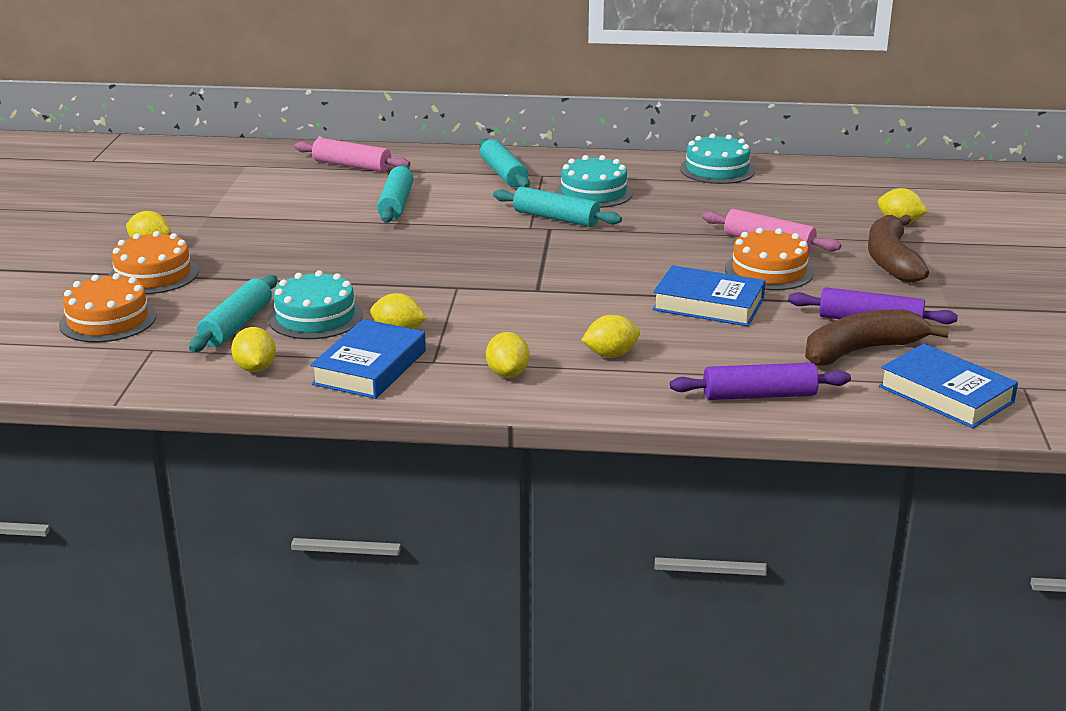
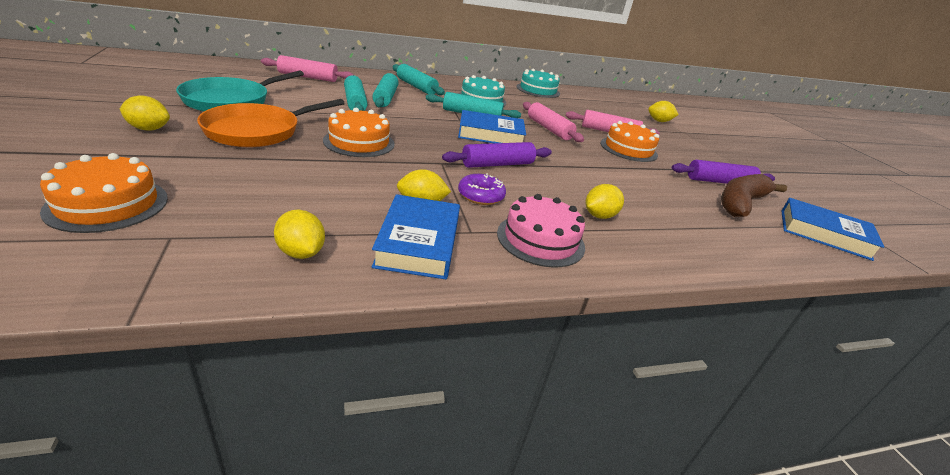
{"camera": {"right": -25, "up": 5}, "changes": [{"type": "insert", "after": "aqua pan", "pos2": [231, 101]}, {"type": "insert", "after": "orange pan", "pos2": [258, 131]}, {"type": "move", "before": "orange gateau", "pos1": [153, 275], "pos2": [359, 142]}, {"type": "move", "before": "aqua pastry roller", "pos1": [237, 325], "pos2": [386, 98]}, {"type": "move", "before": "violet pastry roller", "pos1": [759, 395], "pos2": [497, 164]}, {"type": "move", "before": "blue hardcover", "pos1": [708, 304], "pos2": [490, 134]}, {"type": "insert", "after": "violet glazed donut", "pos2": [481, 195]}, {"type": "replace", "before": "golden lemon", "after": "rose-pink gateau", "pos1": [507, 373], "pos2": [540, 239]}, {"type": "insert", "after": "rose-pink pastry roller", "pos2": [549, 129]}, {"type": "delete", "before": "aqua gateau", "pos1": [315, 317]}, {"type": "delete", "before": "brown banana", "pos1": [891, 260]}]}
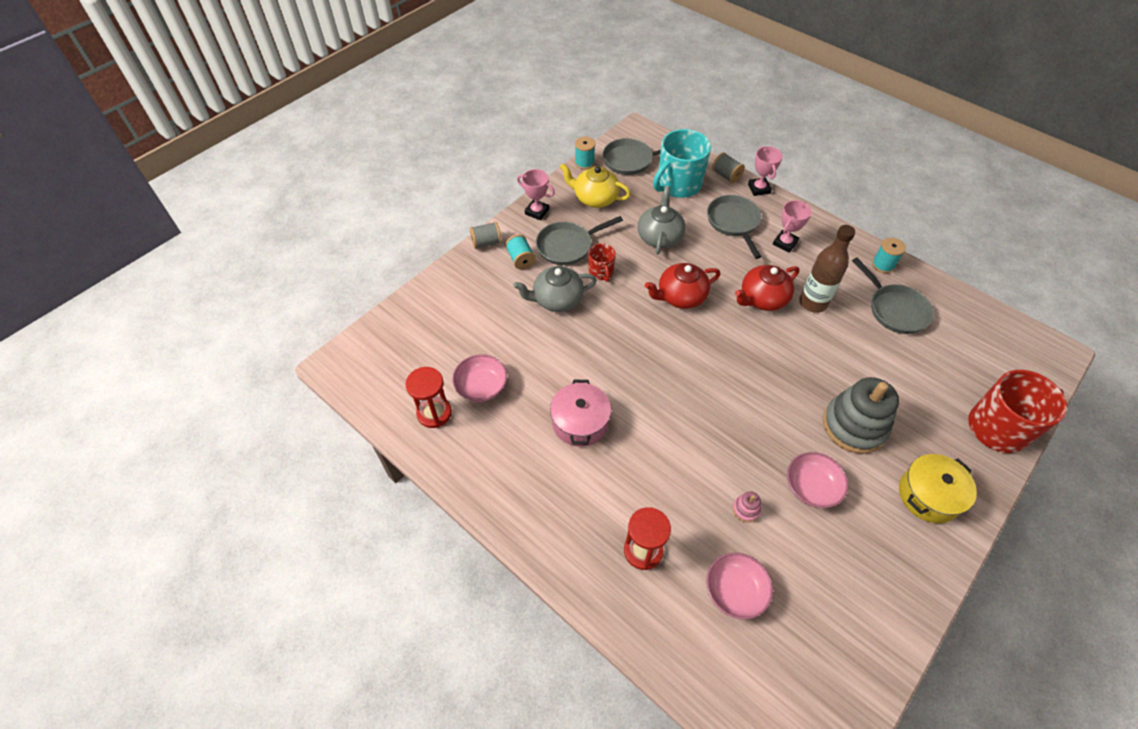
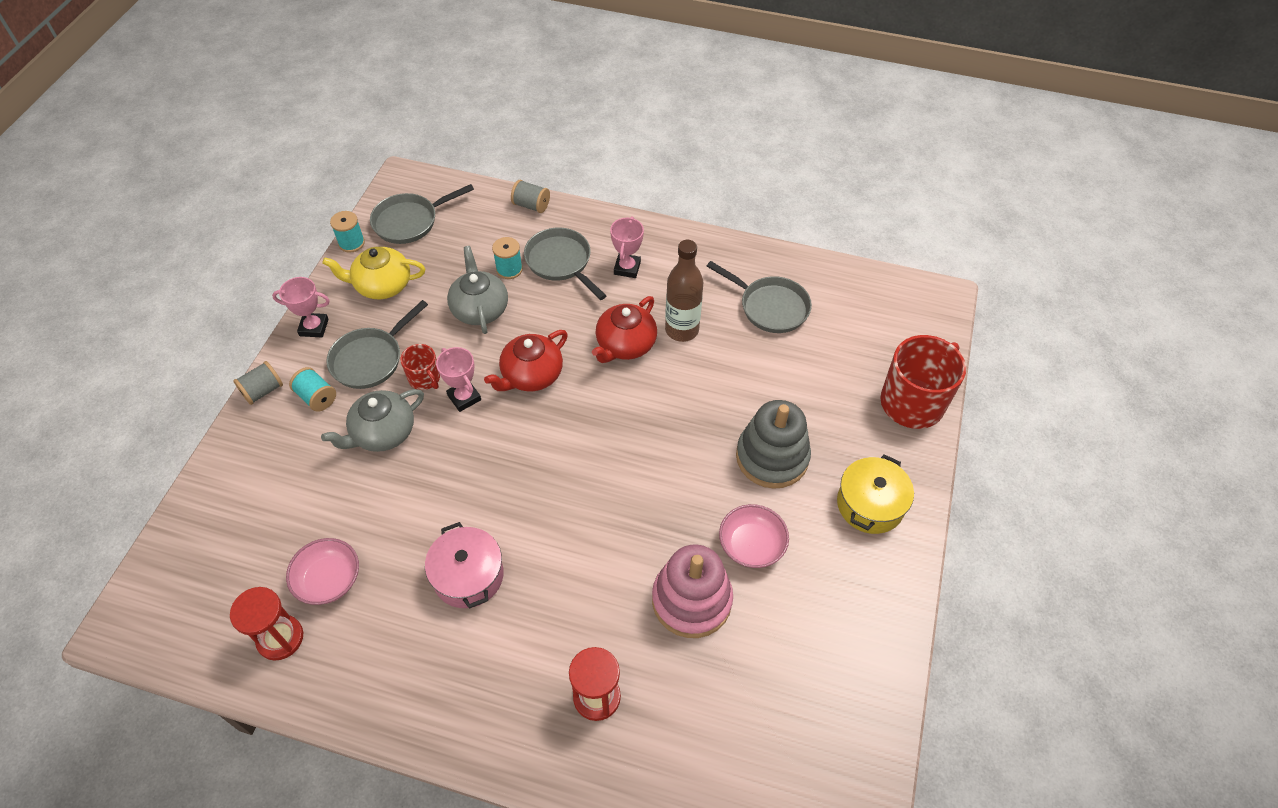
{"camera": {"right": -25, "up": 0}, "changes": [{"type": "move", "before": "rose-pink award cup", "pos1": [759, 189], "pos2": [464, 397]}, {"type": "move", "before": "aqua reel of thread", "pos1": [883, 265], "pos2": [509, 269]}, {"type": "resize", "before": "rose-pink stacking toy", "pos1": [745, 509], "pos2": [691, 600], "scale": 2.49}, {"type": "delete", "before": "aqua mug", "pos1": [678, 184]}, {"type": "delete", "before": "rose-pink bowl", "pos1": [735, 591]}]}
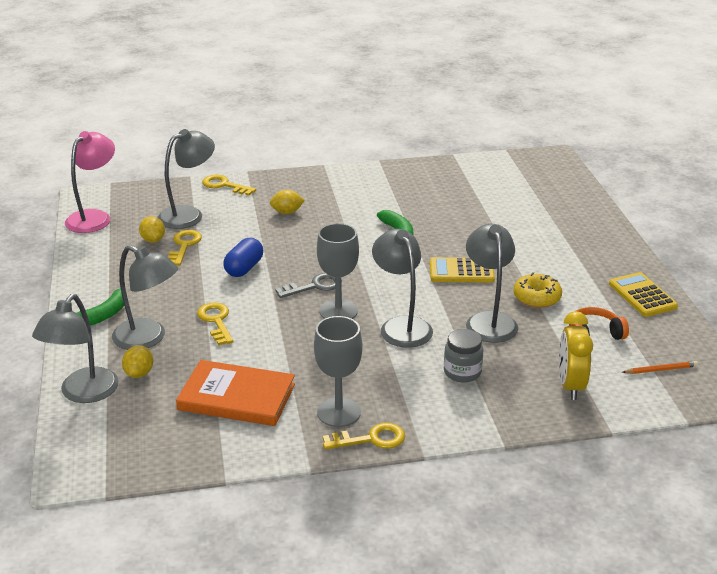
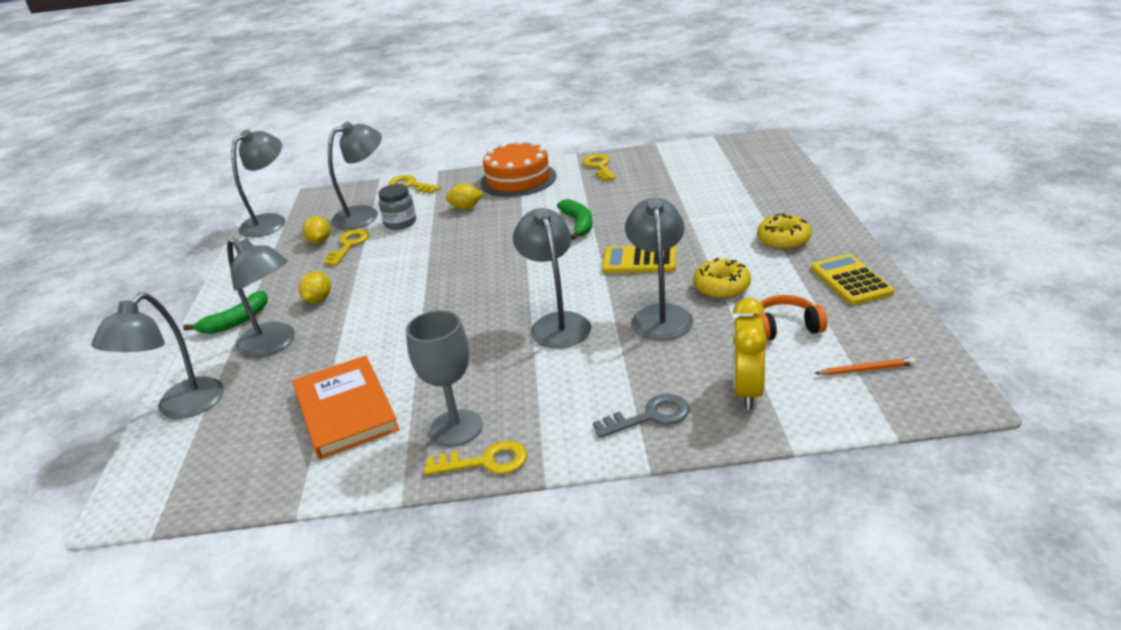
{"camera": {"right": 10, "up": 0}, "changes": [{"type": "recolor", "before": "rose-pink reading lamp", "after": "grey reading lamp", "pos1": [94, 217], "pos2": [270, 221]}, {"type": "rotate", "before": "orange hardcover", "pos1": [236, 397], "pos2": [345, 410], "turn": 45}, {"type": "move", "before": "golden lemon", "pos1": [139, 373], "pos2": [318, 299]}, {"type": "move", "before": "grey jam jar", "pos1": [462, 372], "pos2": [400, 223]}, {"type": "insert", "after": "orange gateau", "pos2": [518, 179]}, {"type": "move", "before": "golden latchkey", "pos1": [216, 321], "pos2": [599, 166]}, {"type": "move", "before": "grey latchkey", "pos1": [315, 286], "pos2": [650, 416]}, {"type": "insert", "after": "golden glazed donut", "pos2": [783, 240]}, {"type": "delete", "before": "blue pill", "pos1": [244, 268]}, {"type": "delete", "before": "grey goblet", "pos1": [338, 311]}]}
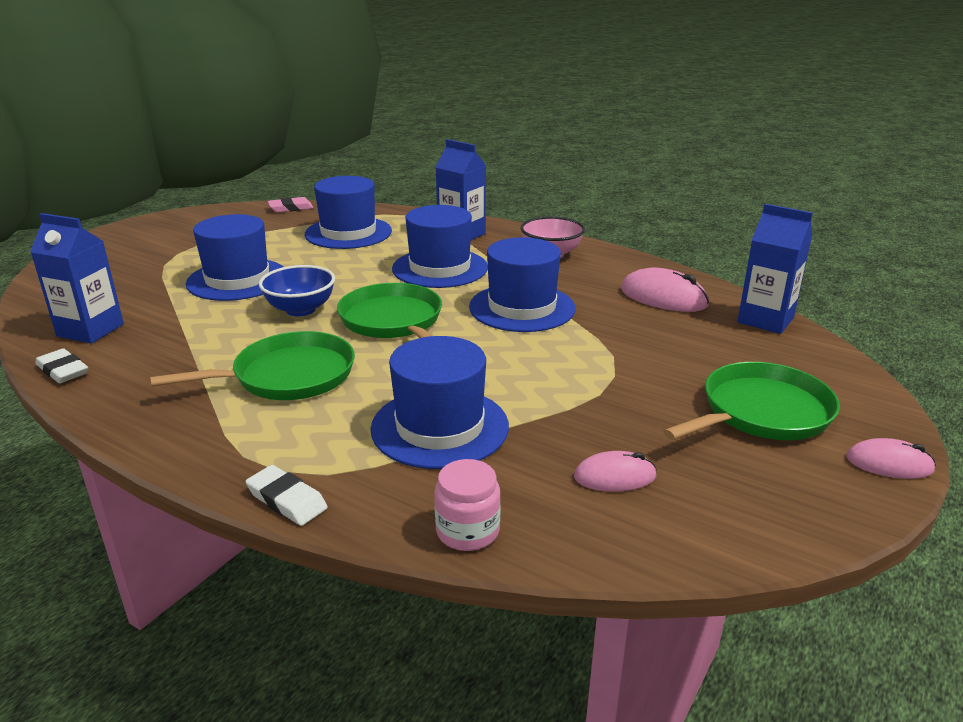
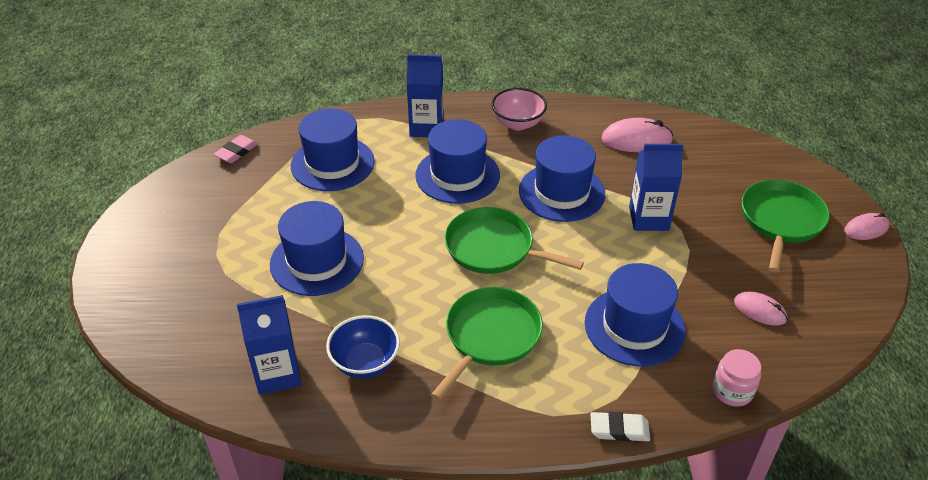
{"camera": {"right": -35, "up": 15}, "changes": [{"type": "move", "before": "blue bowl", "pos1": [300, 309], "pos2": [365, 363]}, {"type": "move", "before": "blue milk carton", "pos1": [765, 320], "pos2": [648, 218]}, {"type": "rotate", "before": "rose-pink computer mouse", "pos1": [615, 476], "pos2": [759, 310], "turn": 75}, {"type": "delete", "before": "snow-white pencil eraser", "pos1": [63, 370]}]}
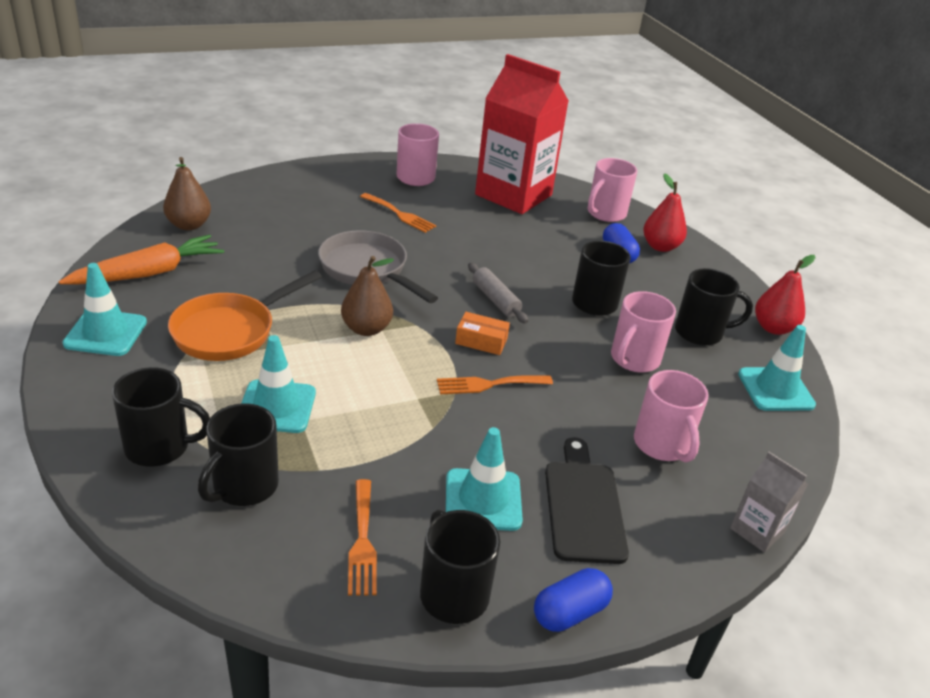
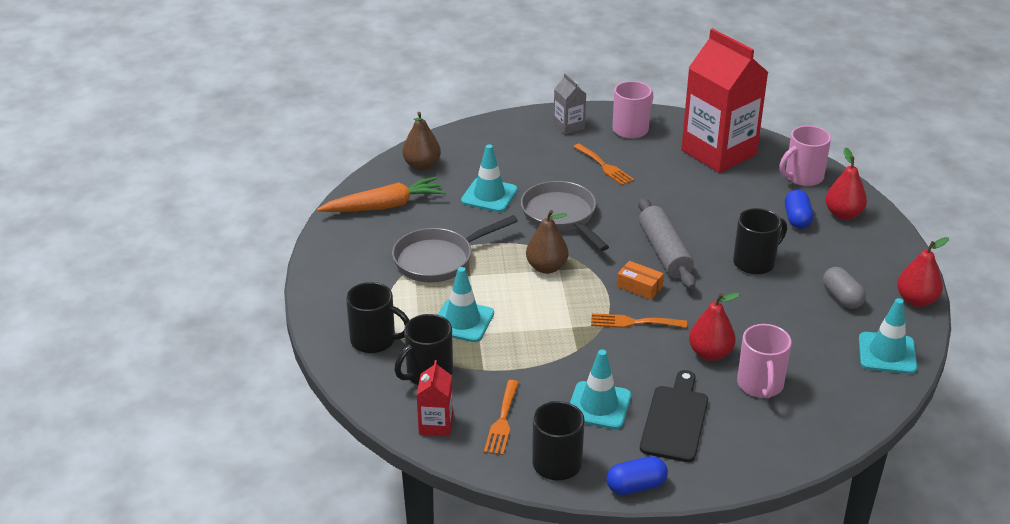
{"camera": {"right": 20, "up": 0}, "changes": [{"type": "recolor", "before": "orange pan", "after": "grey pan", "pos1": [230, 331], "pos2": [439, 259]}, {"type": "insert", "after": "red milk carton", "pos2": [436, 424]}, {"type": "move", "before": "aqua road cone", "pos1": [106, 333], "pos2": [489, 195]}, {"type": "move", "before": "grey milk carton", "pos1": [757, 530], "pos2": [569, 126]}, {"type": "resize", "before": "grey pastry roller", "pos1": [495, 300], "pos2": [664, 252], "scale": 1.59}, {"type": "insert", "after": "red pear fruit", "pos2": [710, 353]}, {"type": "replace", "before": "jet-black mug", "after": "grey pill", "pos1": [700, 332], "pos2": [841, 298]}, {"type": "delete", "before": "rose-pink mug", "pos1": [634, 359]}]}
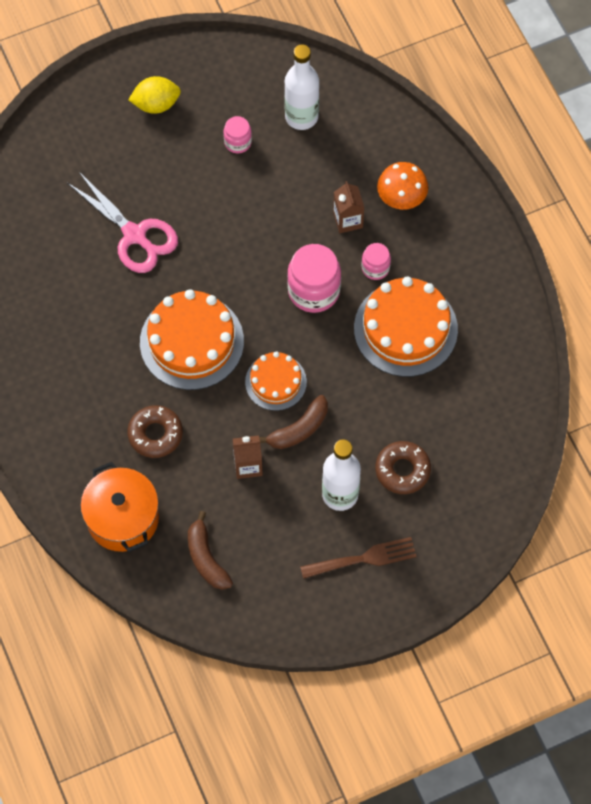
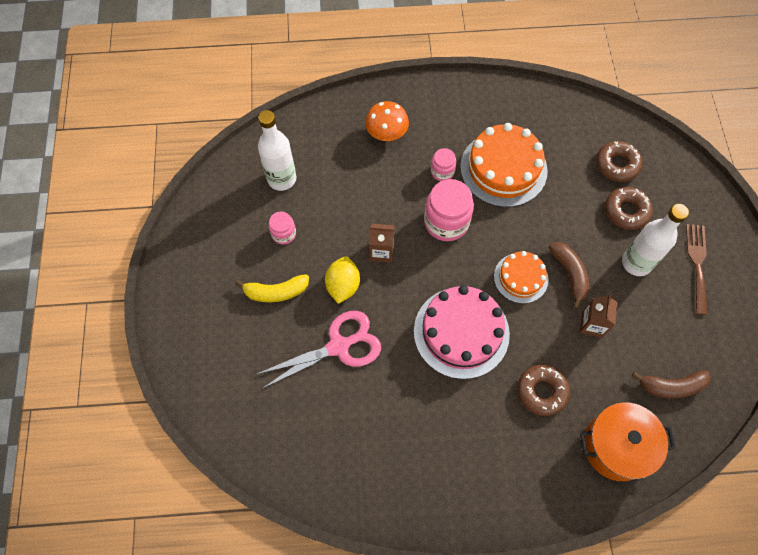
{"camera": {"right": -70, "up": 0}, "changes": [{"type": "insert", "after": "golden banana", "pos2": [276, 292]}, {"type": "move", "before": "golden lemon", "pos1": [156, 104], "pos2": [343, 286]}, {"type": "move", "before": "brown milk carton", "pos1": [348, 220], "pos2": [381, 251]}, {"type": "recolor", "before": "orange gateau", "after": "rose-pink gateau", "pos1": [191, 342], "pos2": [461, 332]}, {"type": "insert", "after": "brown glazed donut", "pos2": [617, 165]}]}
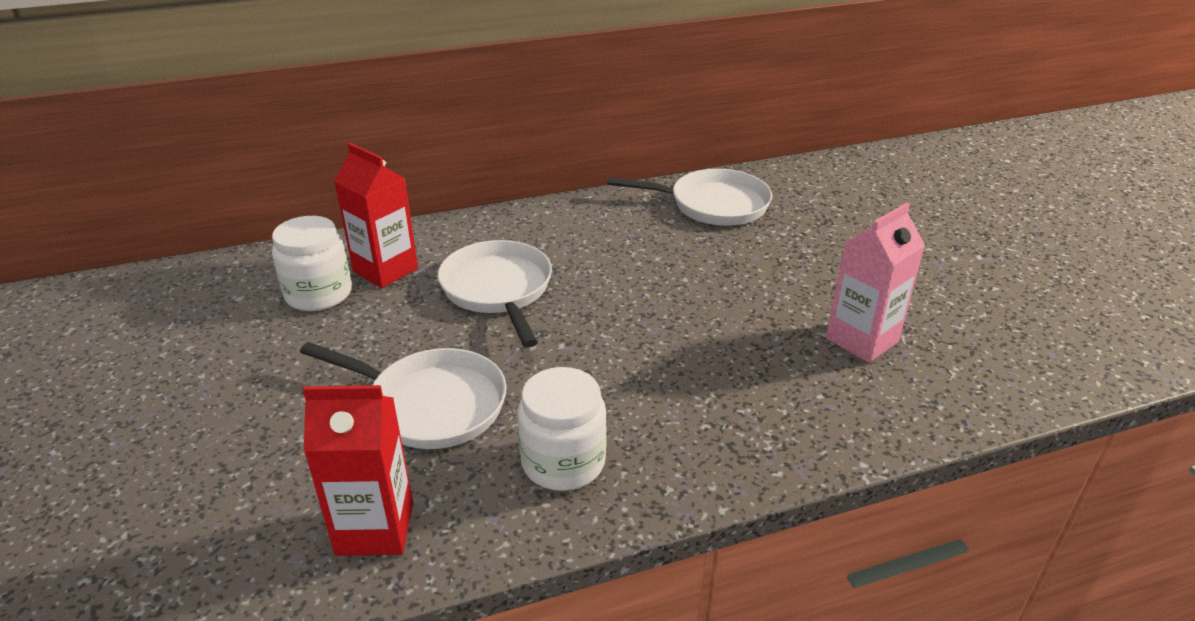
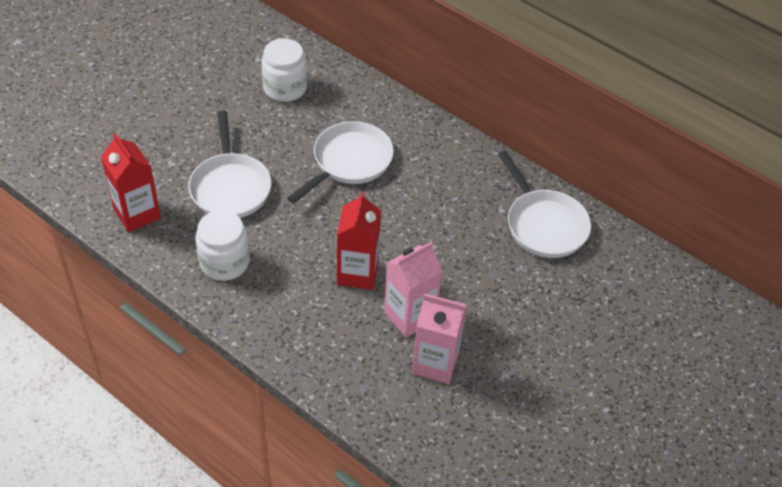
{"camera": {"right": 55, "up": 15}, "changes": [{"type": "move", "before": "red milk carton", "pos1": [385, 270], "pos2": [357, 273]}, {"type": "insert", "after": "rose-pink milk carton", "pos2": [409, 316]}]}
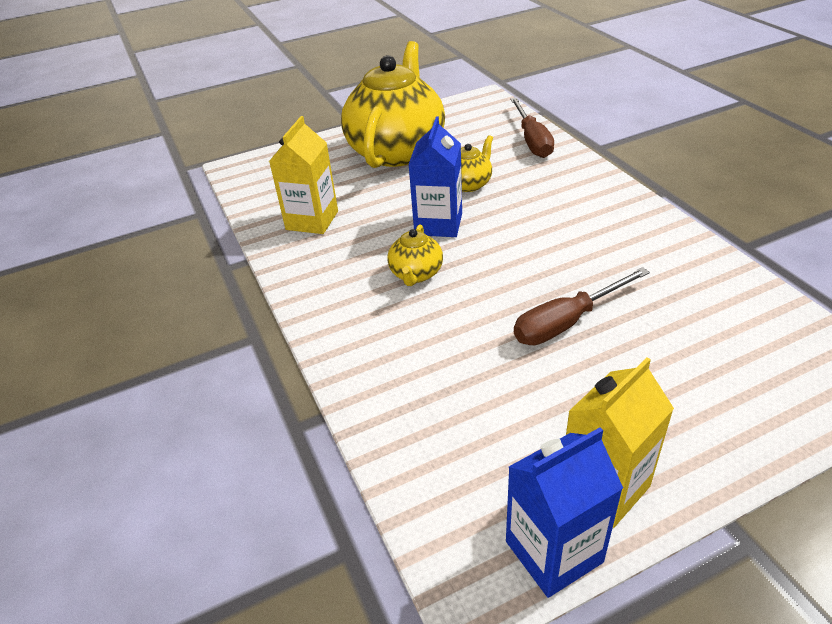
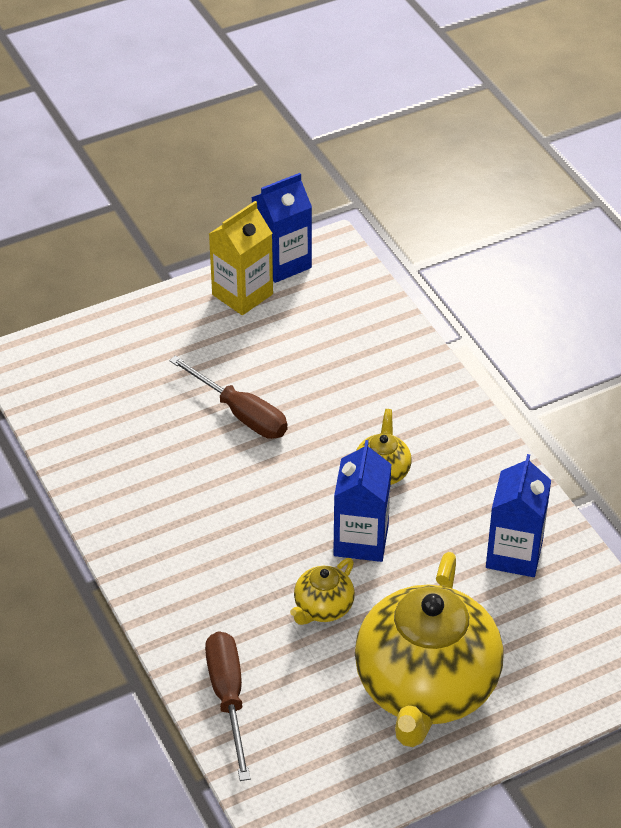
{"camera": {"right": 175, "up": 5}, "changes": [{"type": "rotate", "before": "brown flat screwdriver", "pos1": [567, 322], "pos2": [241, 414], "turn": 75}, {"type": "recolor", "before": "golden milk carton", "after": "blue milk carton", "pos1": [312, 220], "pos2": [514, 554]}]}
